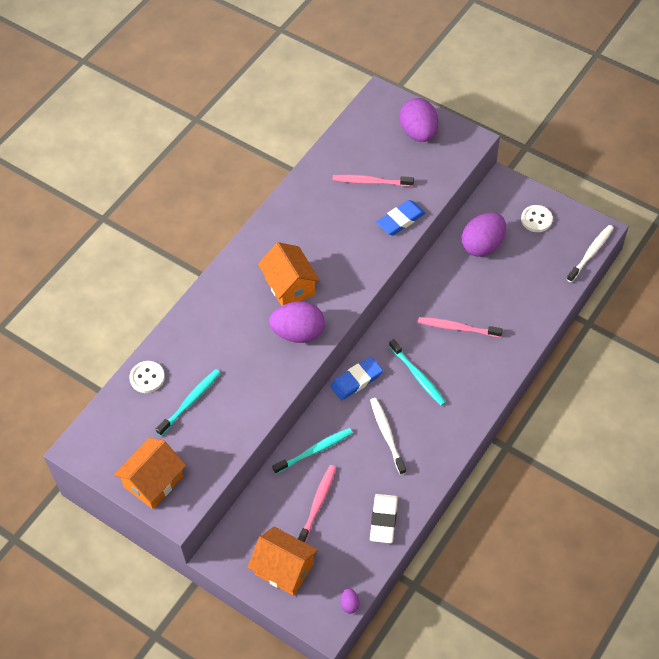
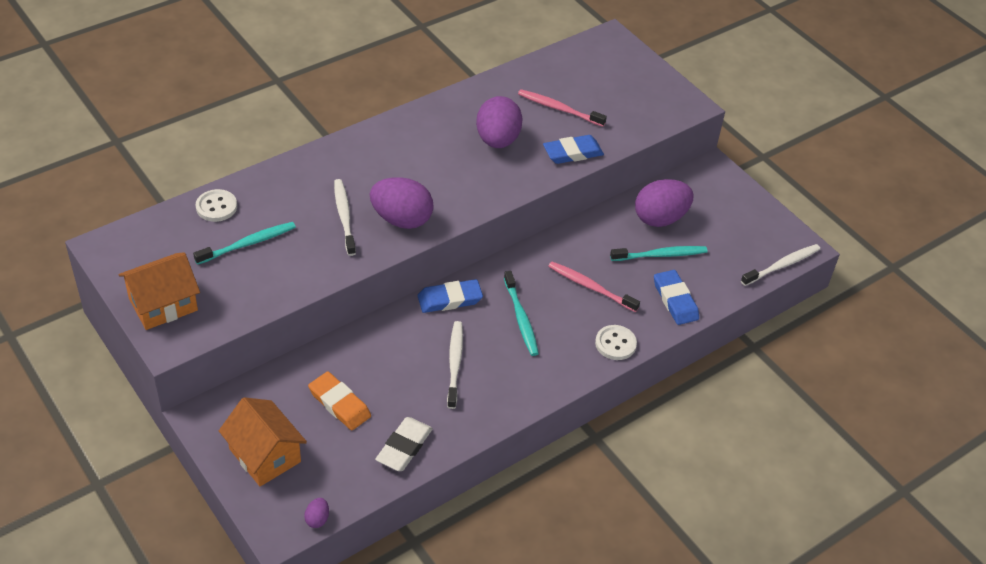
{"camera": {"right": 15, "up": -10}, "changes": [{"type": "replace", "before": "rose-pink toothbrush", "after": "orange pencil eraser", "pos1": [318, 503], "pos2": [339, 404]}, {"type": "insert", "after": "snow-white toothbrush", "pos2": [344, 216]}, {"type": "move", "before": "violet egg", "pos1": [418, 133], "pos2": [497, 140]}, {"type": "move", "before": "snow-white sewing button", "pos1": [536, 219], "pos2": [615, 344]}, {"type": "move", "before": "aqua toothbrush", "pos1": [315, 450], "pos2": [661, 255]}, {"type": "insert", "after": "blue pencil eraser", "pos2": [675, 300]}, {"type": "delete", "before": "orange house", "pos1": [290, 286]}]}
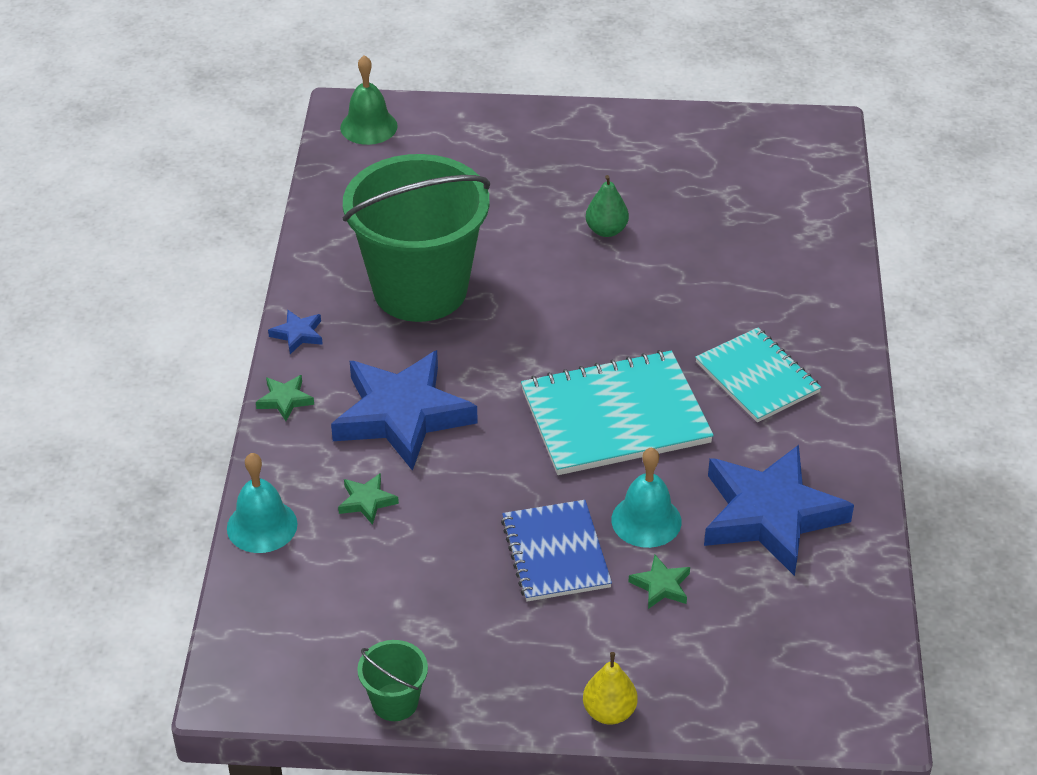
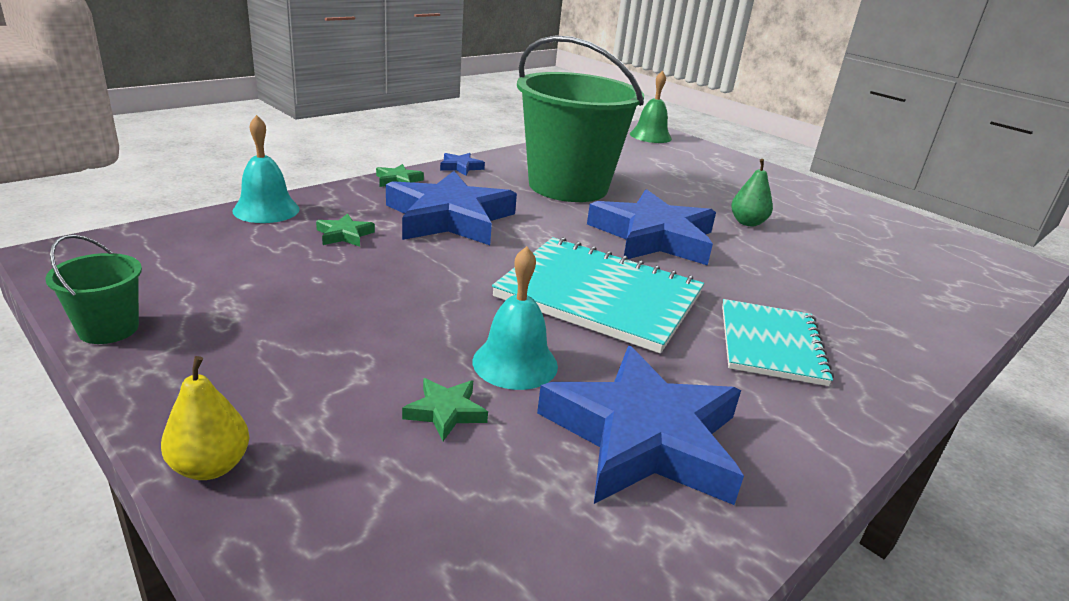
{"camera": {"right": 40, "up": -15}, "changes": [{"type": "insert", "after": "blue star shape", "pos2": [653, 237]}, {"type": "delete", "before": "blue notepad", "pos1": [555, 553]}]}
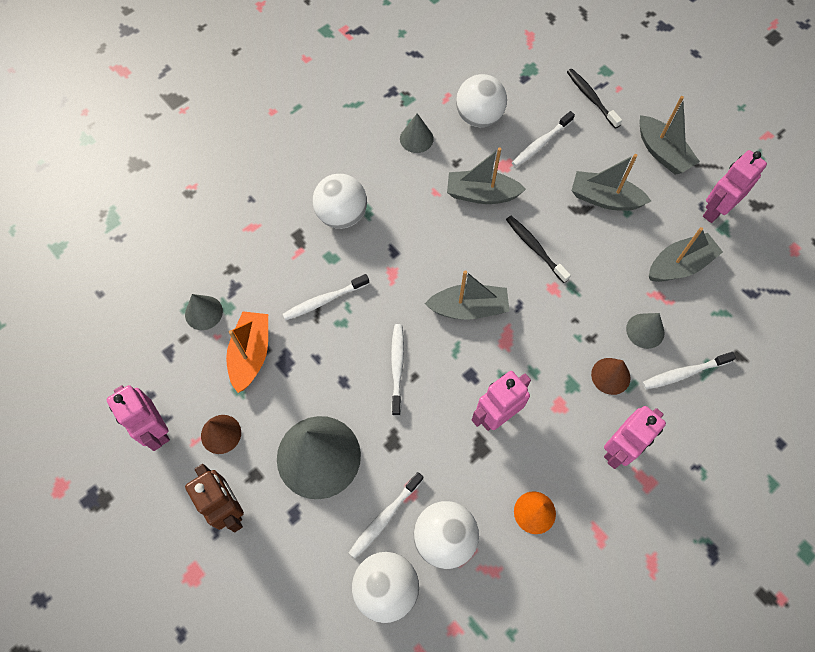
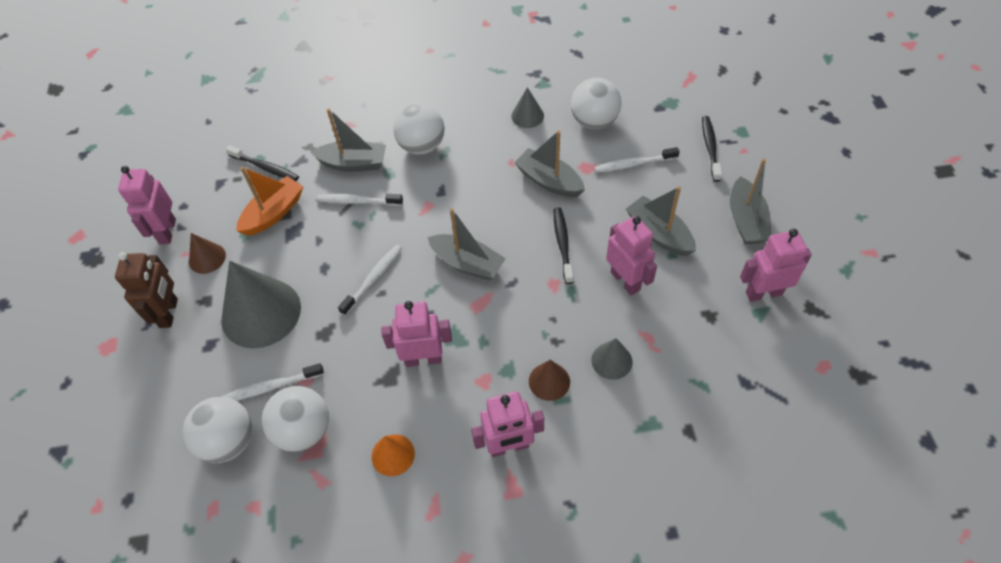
{"camera": {"right": 35, "up": -10}, "changes": [{"type": "replace", "before": "grey cone", "after": "jet-black toothbrush", "pos1": [203, 312], "pos2": [265, 167]}, {"type": "move", "before": "grey sailboat", "pos1": [679, 265], "pos2": [354, 163]}, {"type": "insert", "after": "rose-pink robot", "pos2": [625, 281]}, {"type": "delete", "before": "snow-white toothbrush", "pos1": [684, 373]}]}
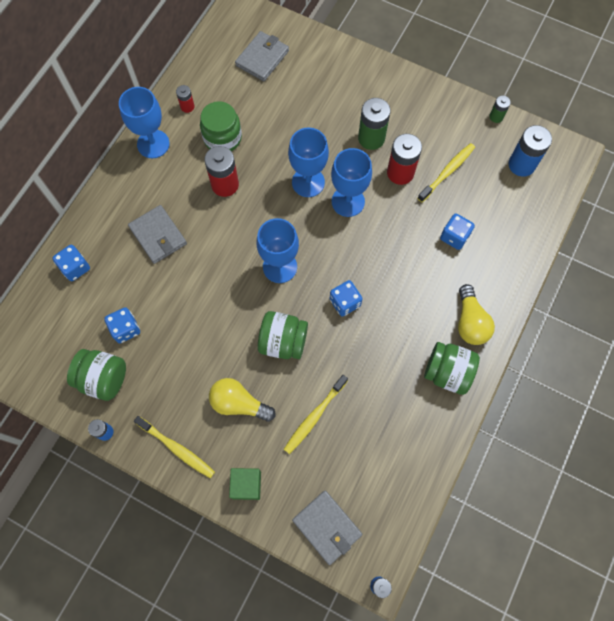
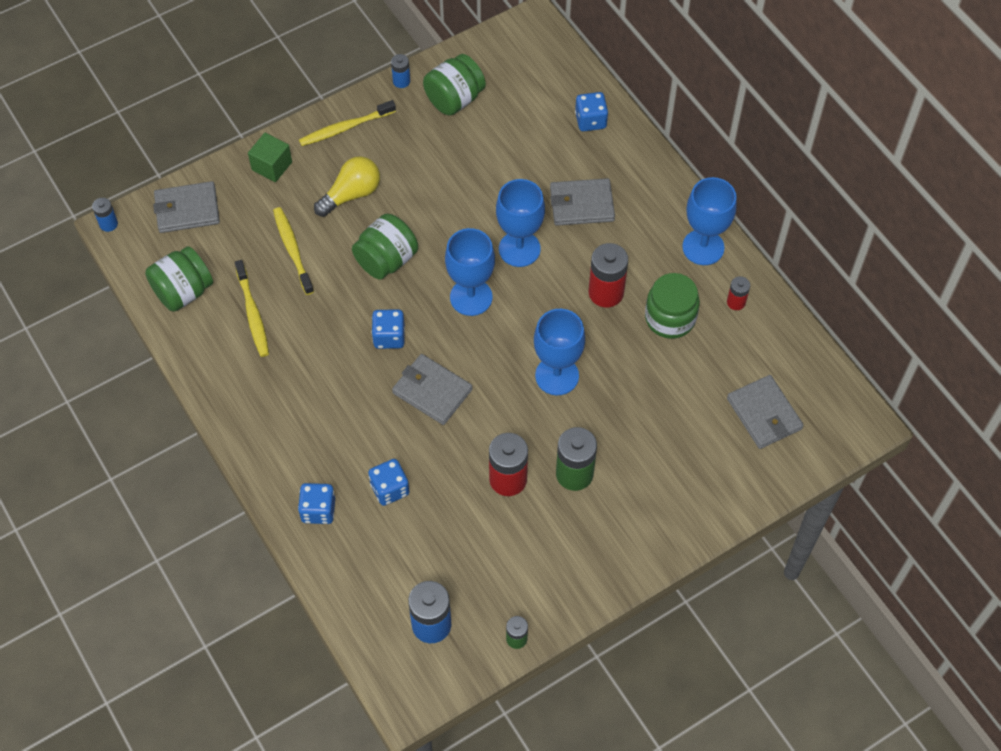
{"camera": {"right": 120, "up": -10}, "changes": [{"type": "move", "before": "green jam jar", "pos1": [447, 372], "pos2": [183, 292]}, {"type": "move", "before": "golden toothbrush", "pos1": [447, 172], "pos2": [253, 314]}, {"type": "move", "before": "blue die", "pos1": [125, 329], "pos2": [318, 510]}, {"type": "insert", "after": "grey billfold", "pos2": [432, 391]}, {"type": "move", "before": "blue goblet", "pos1": [348, 201], "pos2": [519, 249]}, {"type": "delete", "before": "golden lightbulb", "pos1": [470, 322]}]}
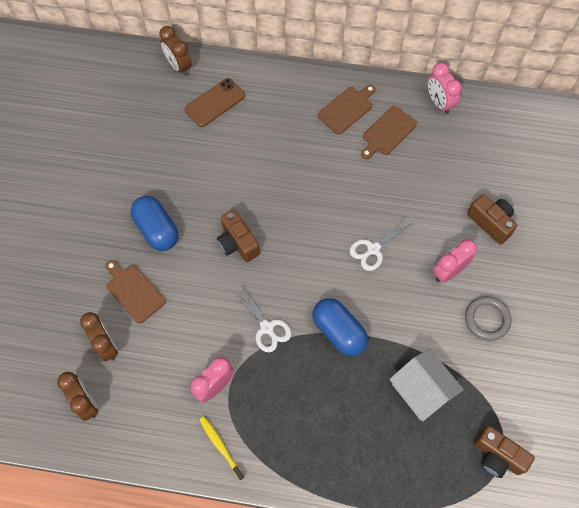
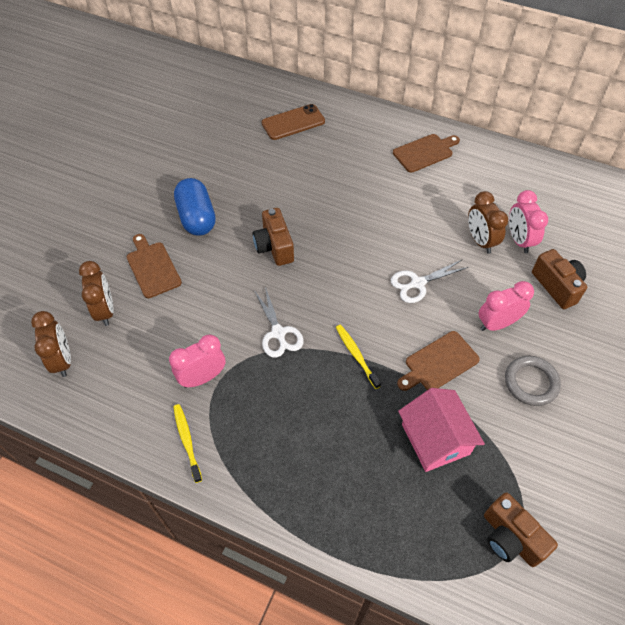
{"camera": {"right": 15, "up": -10}, "changes": [{"type": "replace", "before": "blue pill", "after": "golden toothbrush", "pos1": [339, 331], "pos2": [356, 355]}, {"type": "move", "before": "brown cutting board", "pos1": [387, 132], "pos2": [439, 363]}, {"type": "recolor", "before": "snow-white house", "after": "rose-pink house", "pos1": [422, 390], "pos2": [435, 439]}, {"type": "move", "before": "brown alarm clock", "pos1": [179, 66], "pos2": [480, 241]}, {"type": "move", "before": "rose-pink alarm clock", "pos1": [439, 103], "pos2": [519, 240]}]}
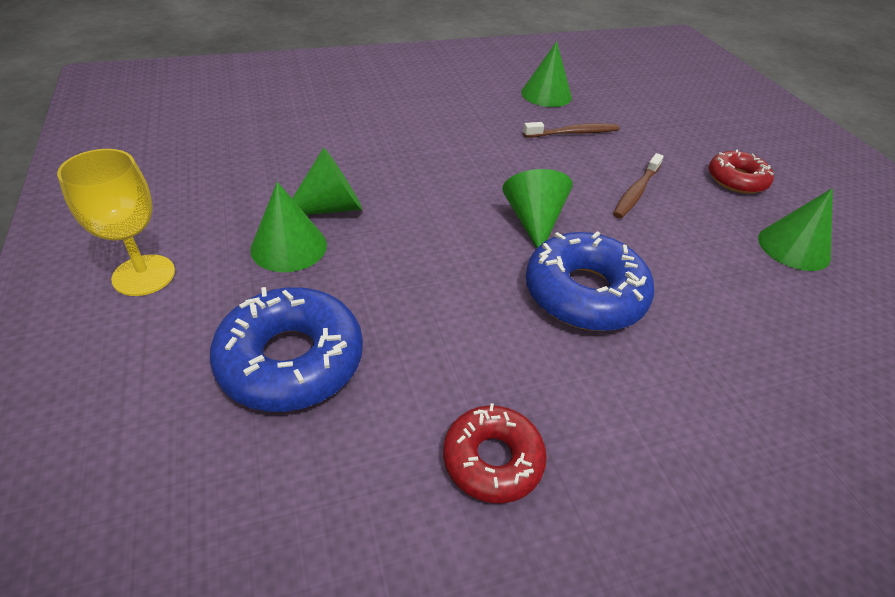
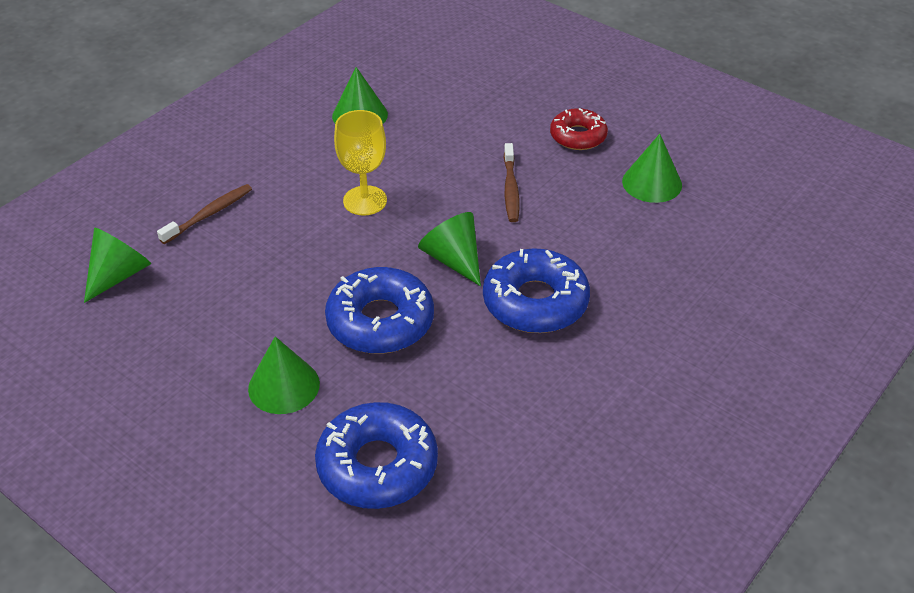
{"camera": {"right": -30, "up": 0}, "changes": [{"type": "move", "before": "green cone", "pos1": [331, 207], "pos2": [119, 275]}, {"type": "move", "before": "brown toothbrush", "pos1": [573, 133], "pos2": [209, 214]}, {"type": "insert", "after": "blue glazed donut", "pos2": [380, 321]}, {"type": "move", "before": "golden goblet", "pos1": [144, 275], "pos2": [365, 201]}, {"type": "delete", "before": "red glazed donut", "pos1": [492, 460]}]}
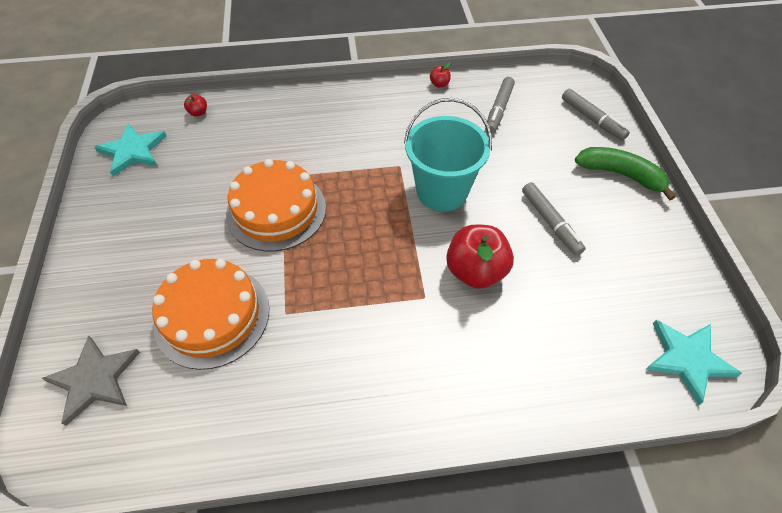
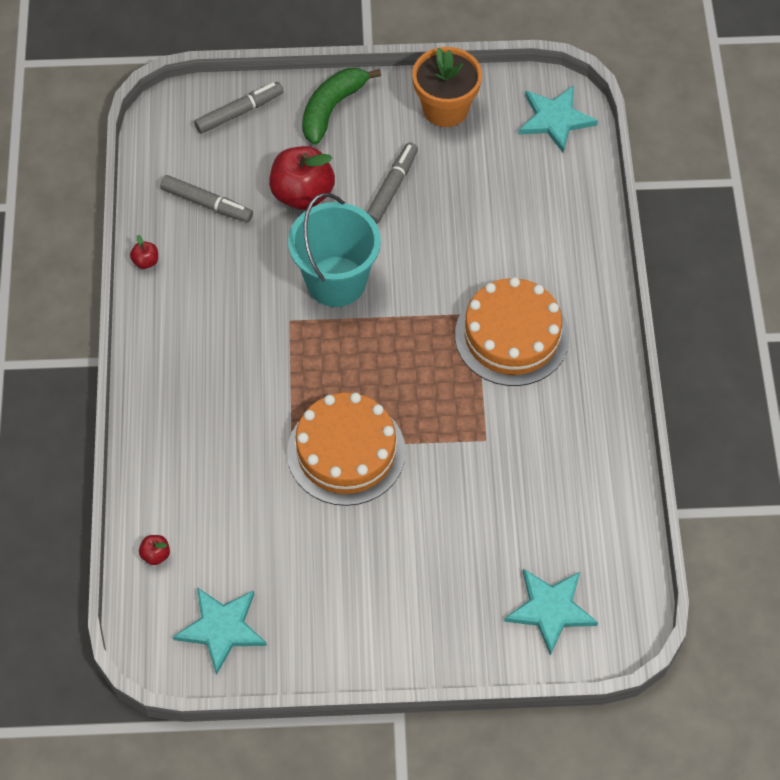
{"camera": {"right": -85, "up": 5}, "changes": [{"type": "move", "before": "red toy apple", "pos1": [475, 271], "pos2": [302, 194]}, {"type": "rotate", "before": "grey felt pen", "pos1": [550, 222], "pos2": [392, 188], "turn": -45}, {"type": "insert", "after": "orange potted plant", "pos2": [445, 109]}, {"type": "move", "before": "orange gateau", "pos1": [212, 316], "pos2": [512, 336]}, {"type": "recolor", "before": "grey star shape", "after": "aqua star shape", "pos1": [94, 380], "pos2": [550, 609]}]}
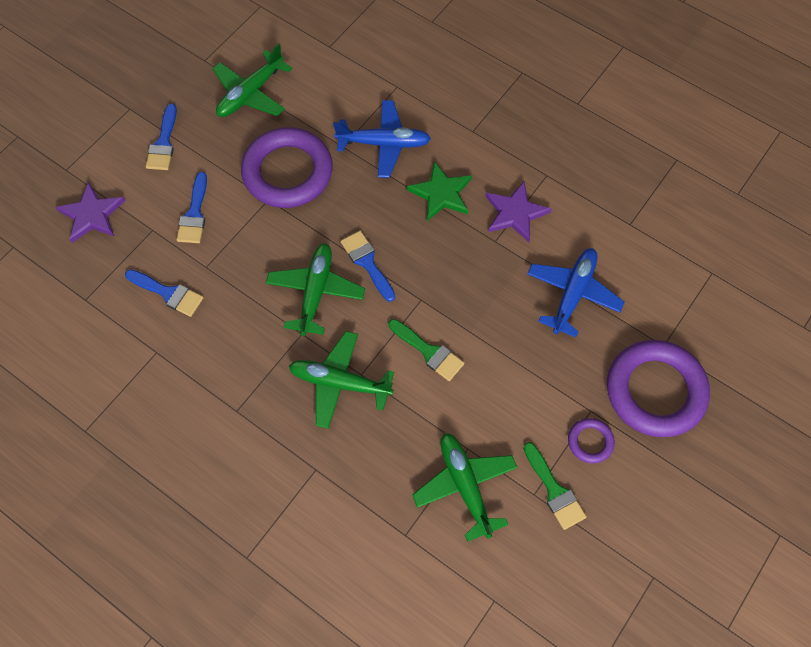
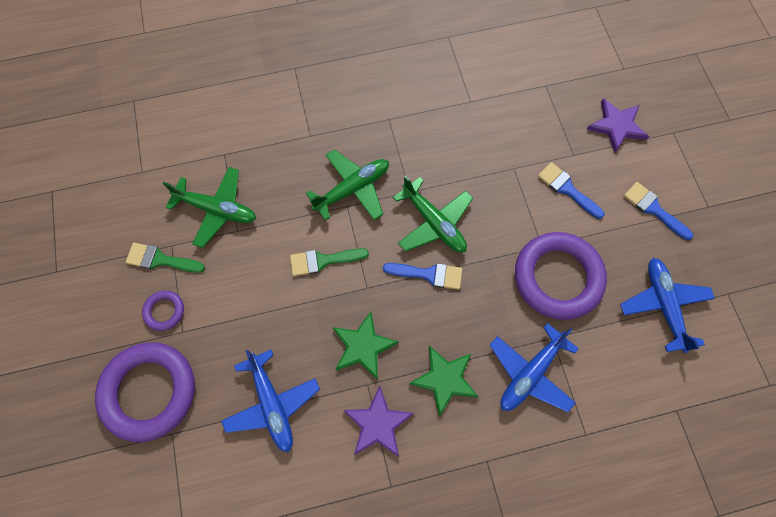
{"camera": {"right": 130, "up": 5}, "changes": [{"type": "insert", "after": "green star shape", "pos2": [363, 346]}, {"type": "recolor", "before": "green plane", "after": "blue plane", "pos1": [250, 93], "pos2": [663, 305]}, {"type": "delete", "before": "blue paintbrush", "pos1": [168, 293]}]}
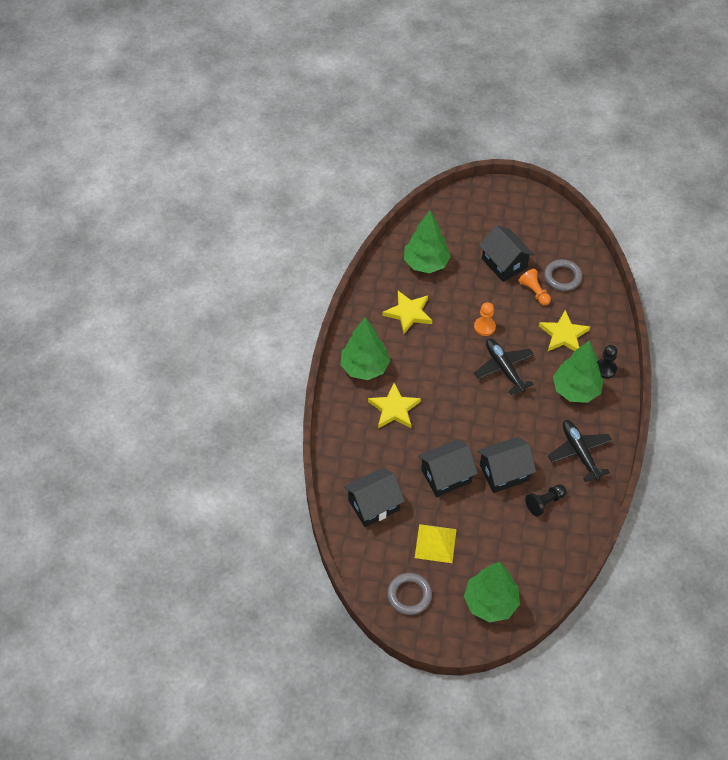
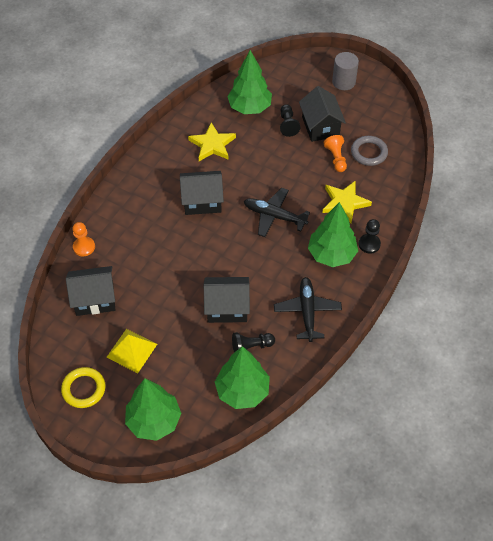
{"camera": {"right": 20, "up": 0}, "changes": [{"type": "recolor", "before": "grey torus", "after": "golden torus", "pos1": [409, 595], "pos2": [84, 389]}, {"type": "move", "before": "orange game pawn", "pos1": [484, 327], "pos2": [84, 247]}, {"type": "move", "before": "jet-black house", "pos1": [446, 476], "pos2": [202, 201]}, {"type": "move", "before": "green toy tree", "pos1": [364, 367], "pos2": [242, 391]}, {"type": "rotate", "before": "jet-black plane", "pos1": [504, 368], "pos2": [274, 216], "turn": -60}, {"type": "insert", "after": "jet-black game pawn", "pos2": [288, 125]}, {"type": "insert", "after": "grey solid cylinder", "pos2": [343, 82]}, {"type": "delete", "before": "golden star shape", "pos1": [394, 409]}]}
